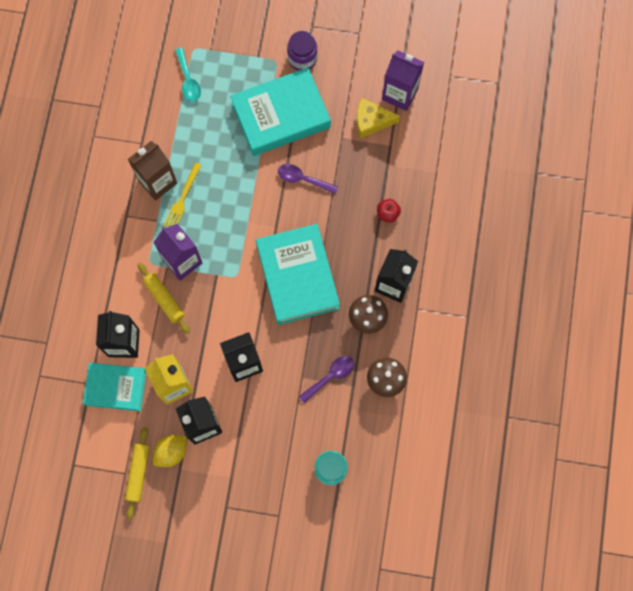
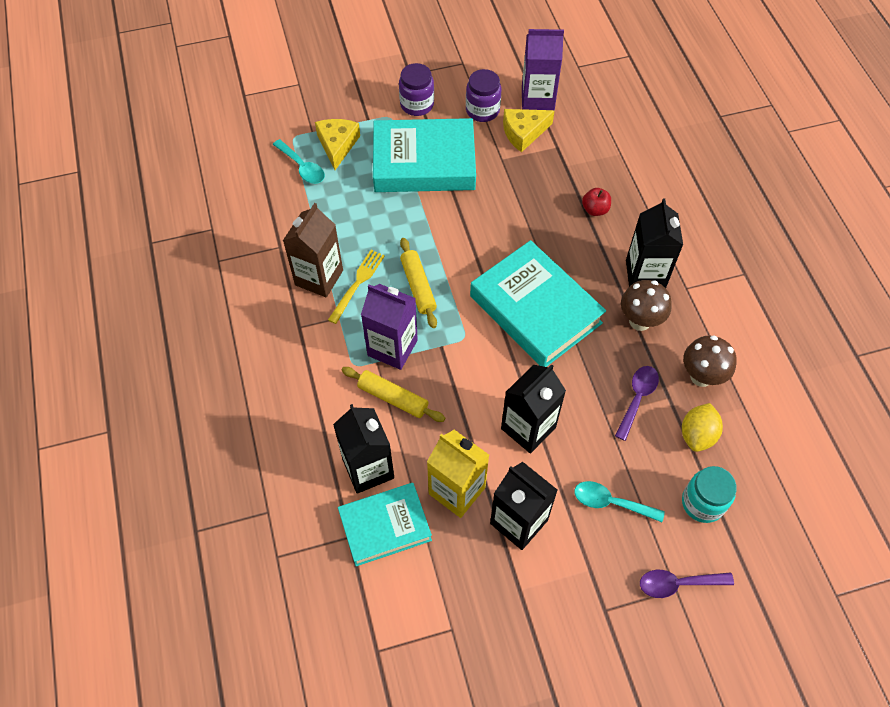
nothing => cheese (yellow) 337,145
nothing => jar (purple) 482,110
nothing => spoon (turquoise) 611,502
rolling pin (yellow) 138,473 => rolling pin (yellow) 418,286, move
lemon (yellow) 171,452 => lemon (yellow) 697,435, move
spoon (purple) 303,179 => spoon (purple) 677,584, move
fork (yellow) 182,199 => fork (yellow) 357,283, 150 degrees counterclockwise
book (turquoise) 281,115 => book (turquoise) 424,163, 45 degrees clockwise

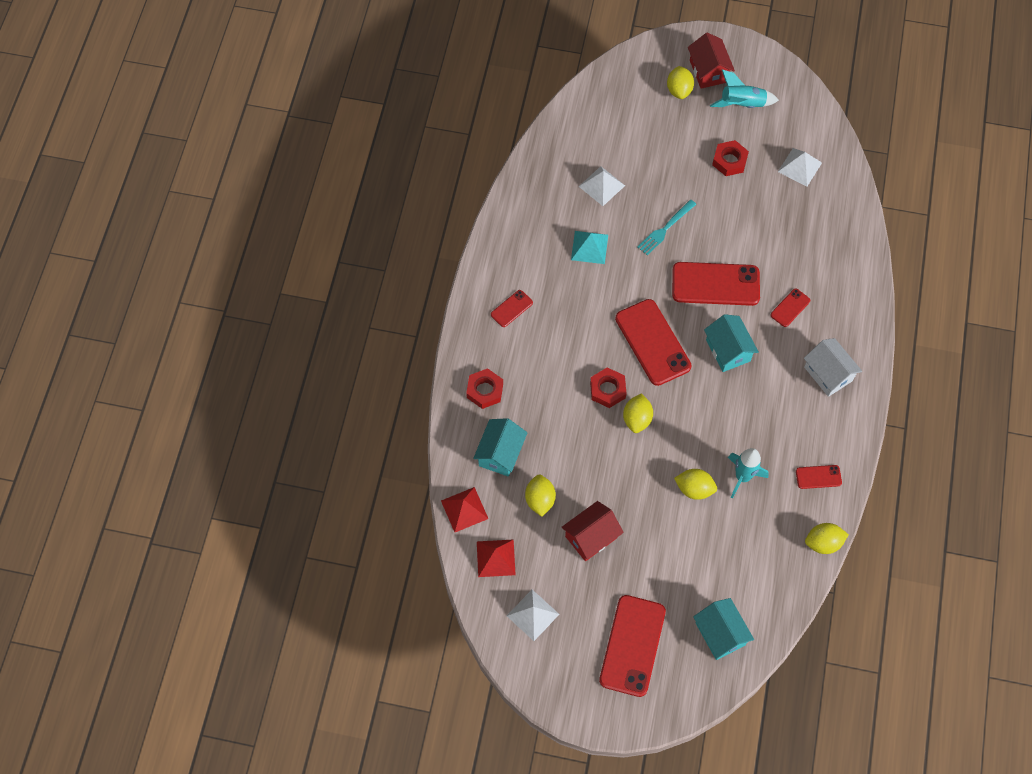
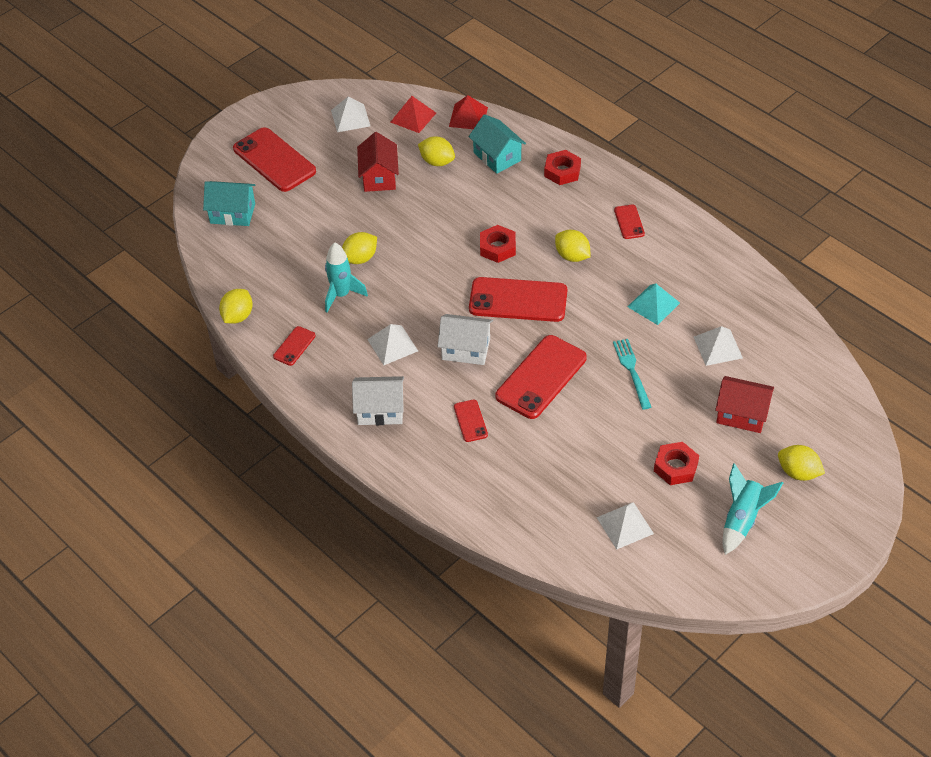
nothing => pyramid (white) 392,345
lemon (yellow) 637,419 => lemon (yellow) 572,256, move
house (red) 708,71 => house (red) 741,414, move
house (turquoise) 728,350 => house (white) 466,349

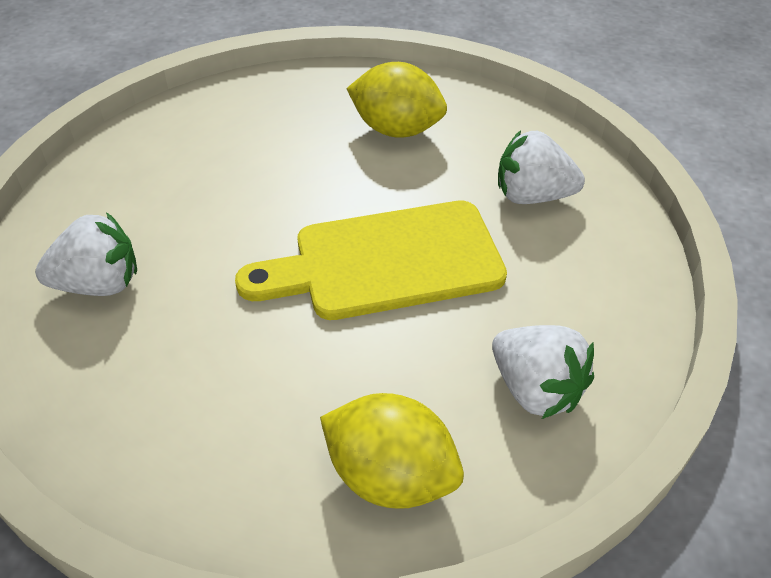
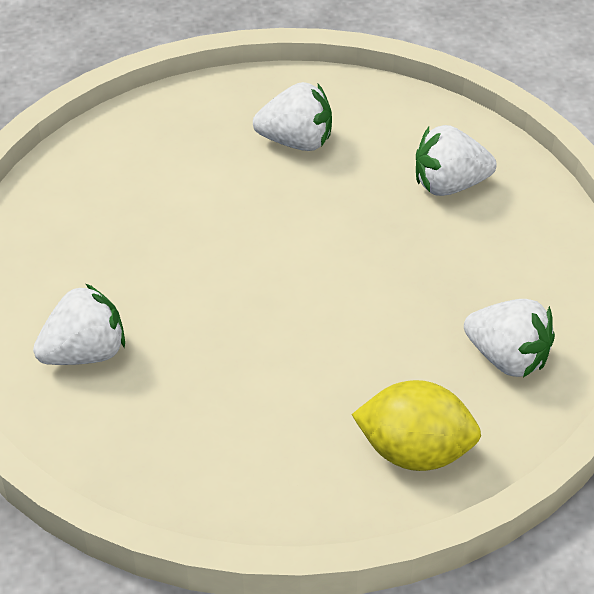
cutting board (yellow) 387,262 => nothing
lemon (yellow) 396,129 => strawberry (white) 296,141

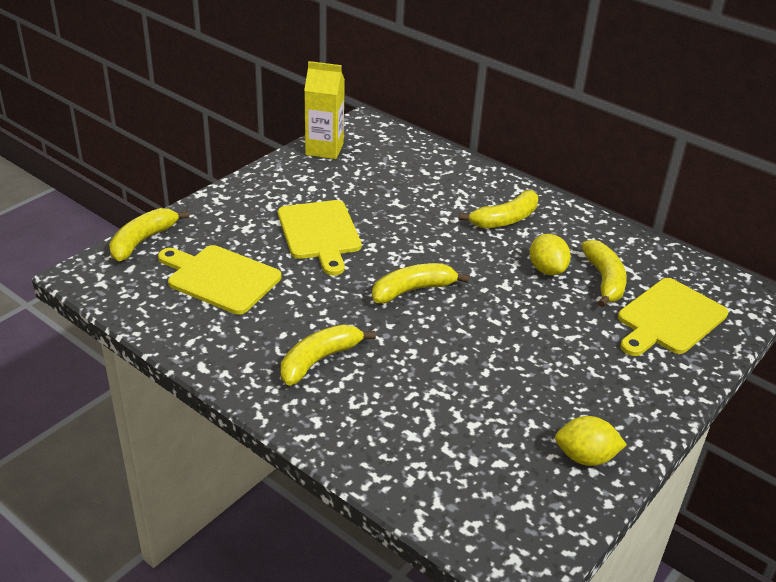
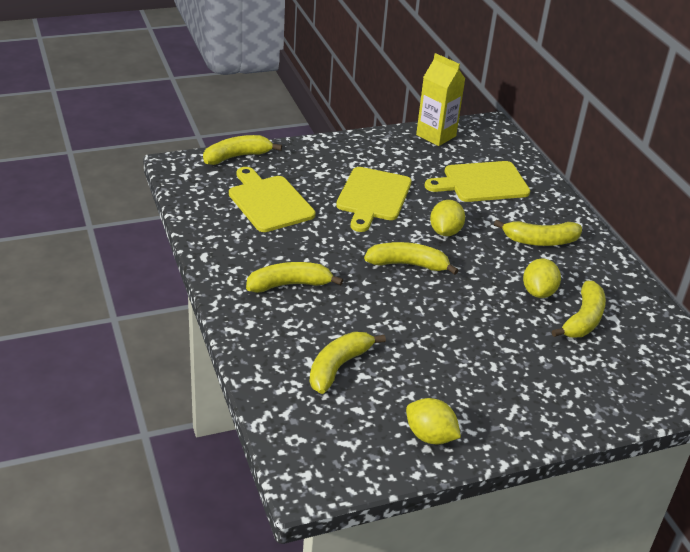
nothing => banana (yellow) 338,367
nothing => lemon (yellow) 445,232
cutting board (yellow) 669,318 => cutting board (yellow) 482,182, move

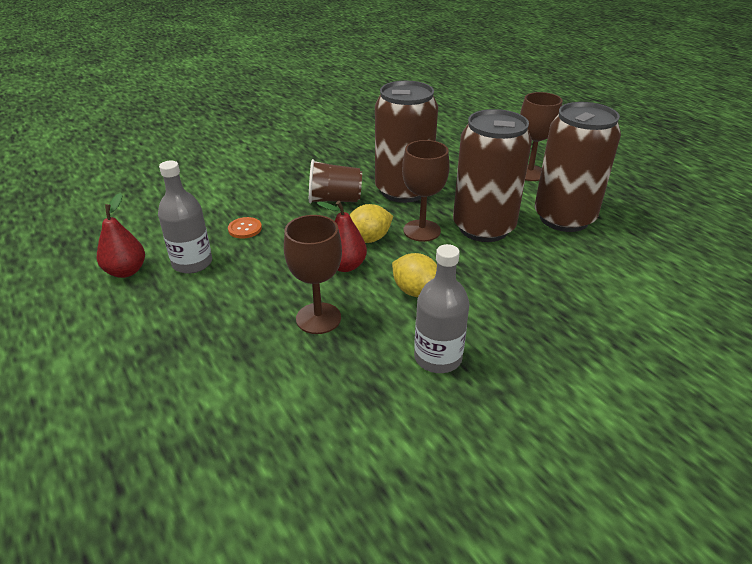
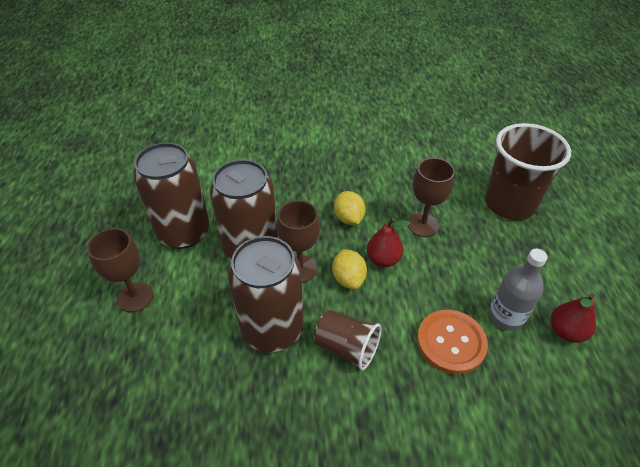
bottle (grey) 438,358 => nothing
nothing => cup (brown) 509,204
lemon (yellow) 368,239 => lemon (yellow) 348,279, 75 degrees clockwise
button (orange) 245,229 => button (orange) 451,342, x2.03

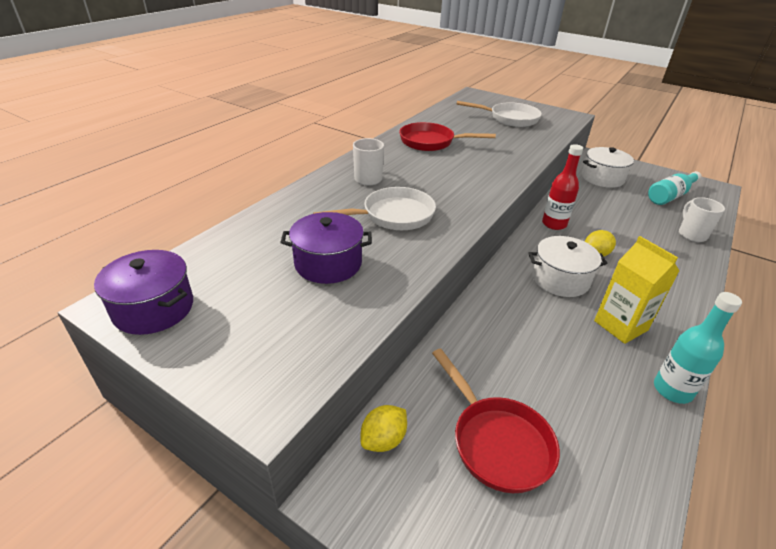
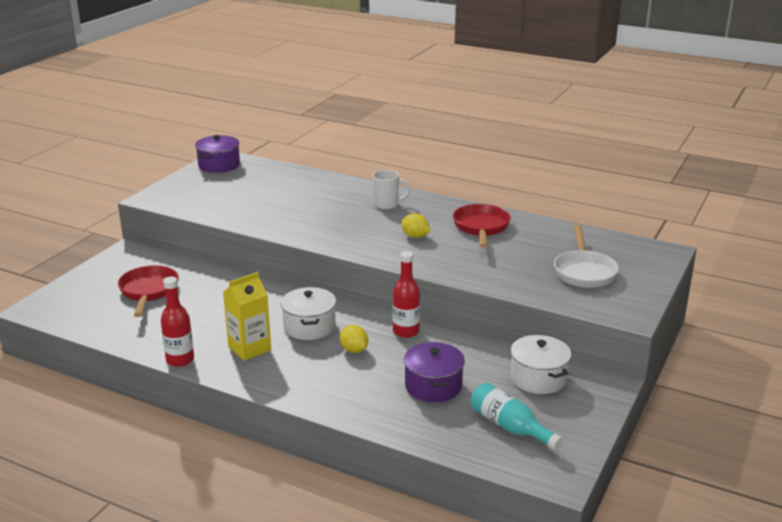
pan (white) 393,216 => nothing
mug (white) 691,234 => nothing
pot (purple) 328,263 => pot (purple) 433,386, move
lemon (yellow) 383,440 => lemon (yellow) 415,236, move
bottle (turquoise) 672,390 => bottle (red) 180,360
pan (red) 497,441 => pan (red) 148,291, 120 degrees clockwise

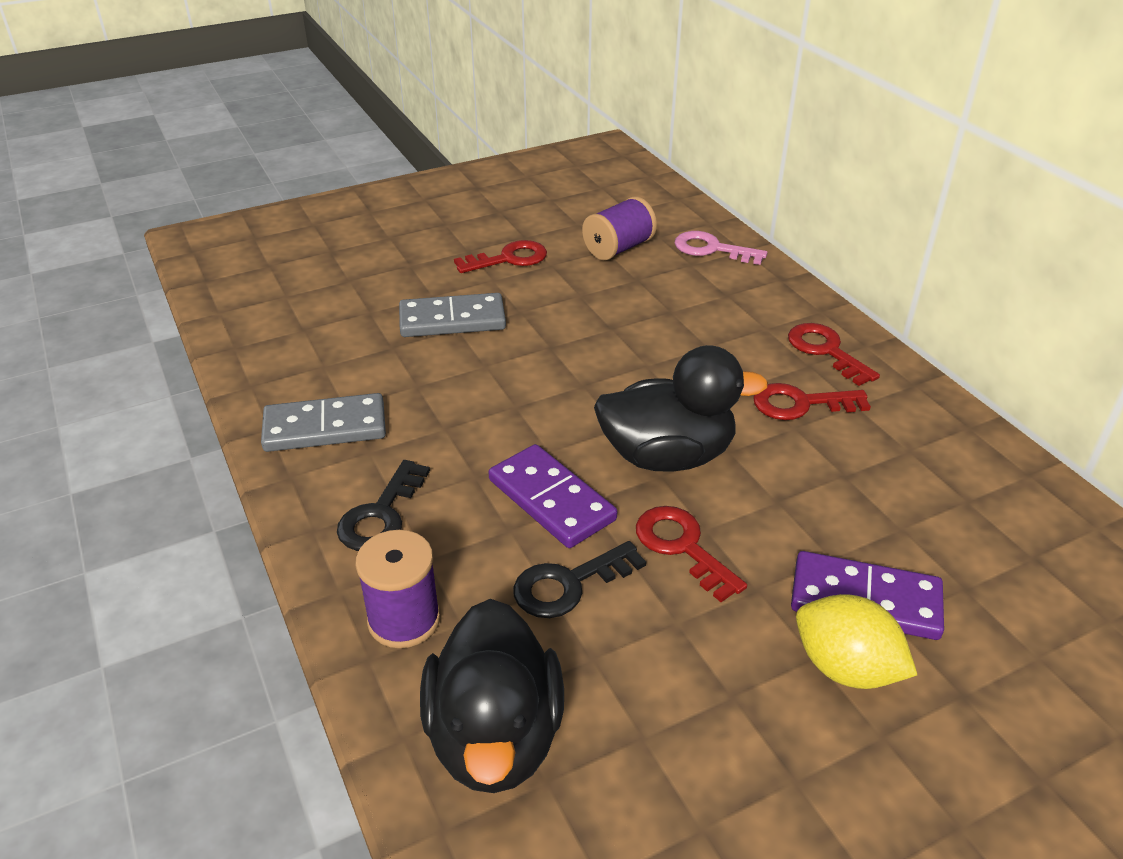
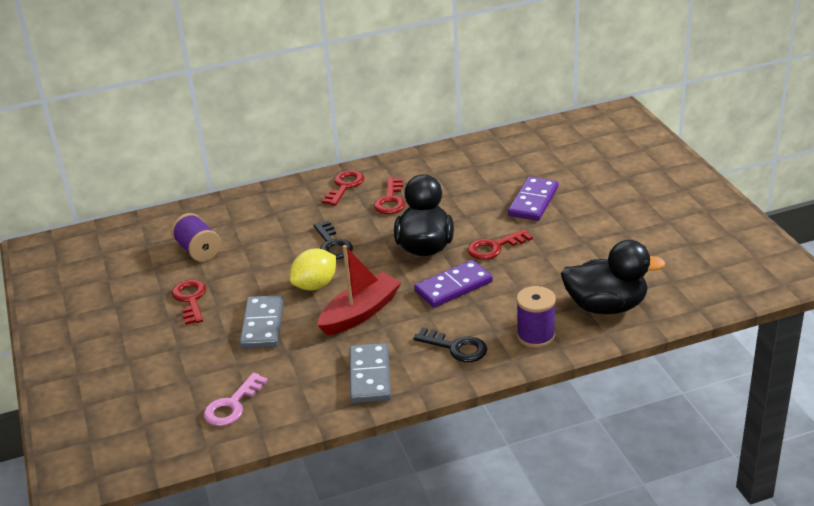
nothing => boat (red) 360,313
key (black) 568,584 => key (black) 332,245, move
key (pink) 711,249 => key (pink) 232,405, move
lemon (yellow) 845,668 => lemon (yellow) 315,285, move
key (red) 826,351 => key (red) 345,186, 135 degrees clockwise

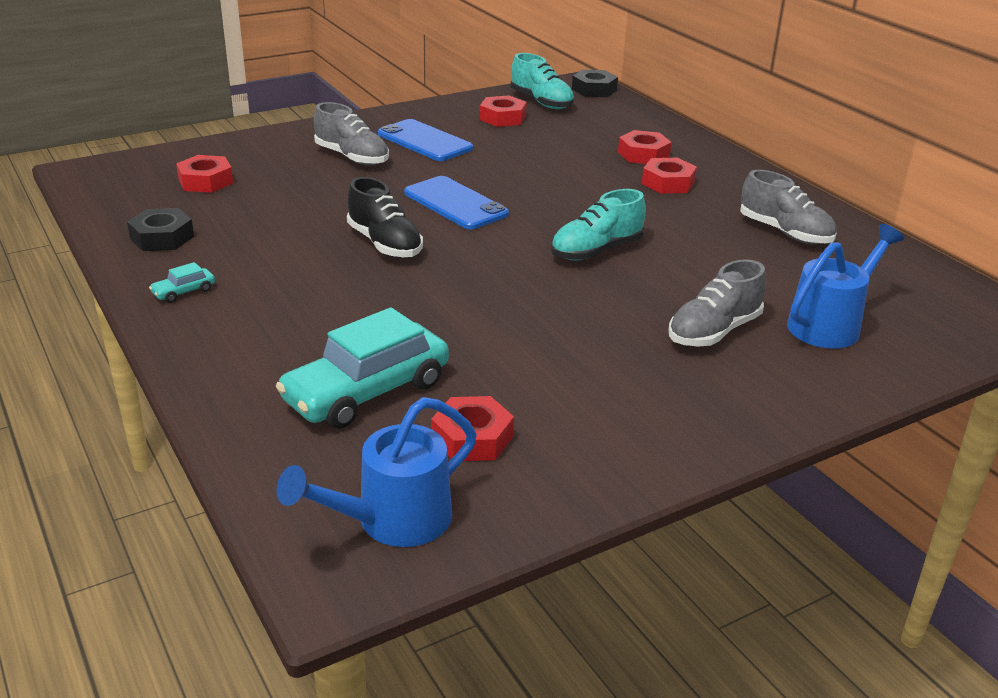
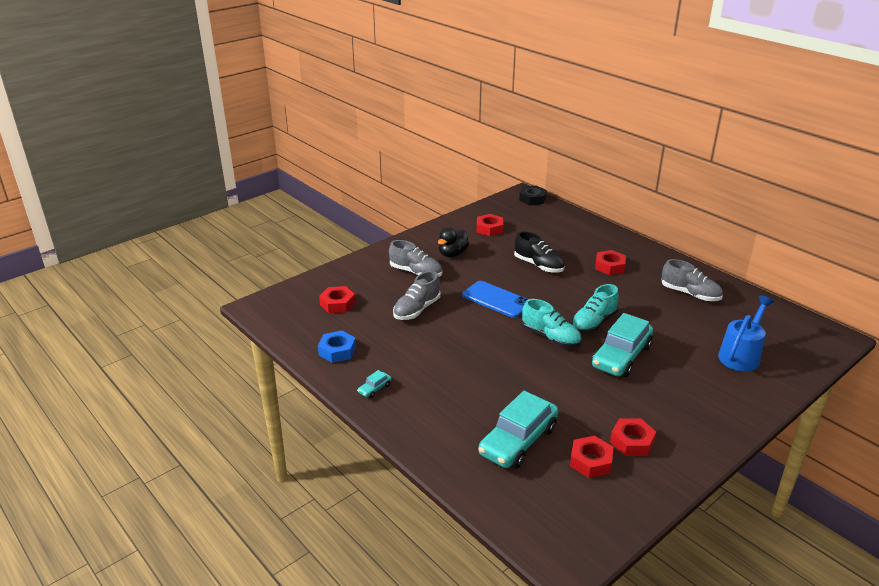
watering can (blue) 391,521 => nothing
nothing => car (turquoise) 621,356
shoe (black) 385,244 => shoe (black) 538,265, move
shoe (turquoise) 541,102 => shoe (turquoise) 550,337, move
nut (red) 643,154 => nut (red) 632,442, move
shoe (grey) 713,331 => shoe (grey) 417,309, move
phone (blue) 424,141 => duck (black) 452,254
nut (black) 162,237 => nut (blue) 337,351

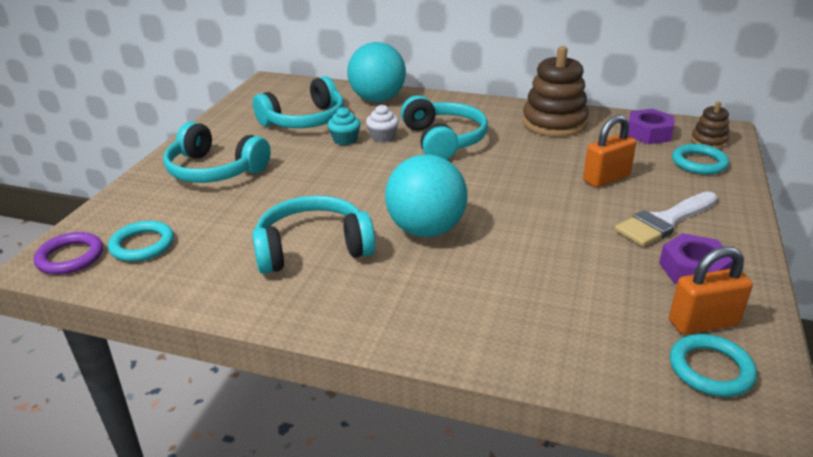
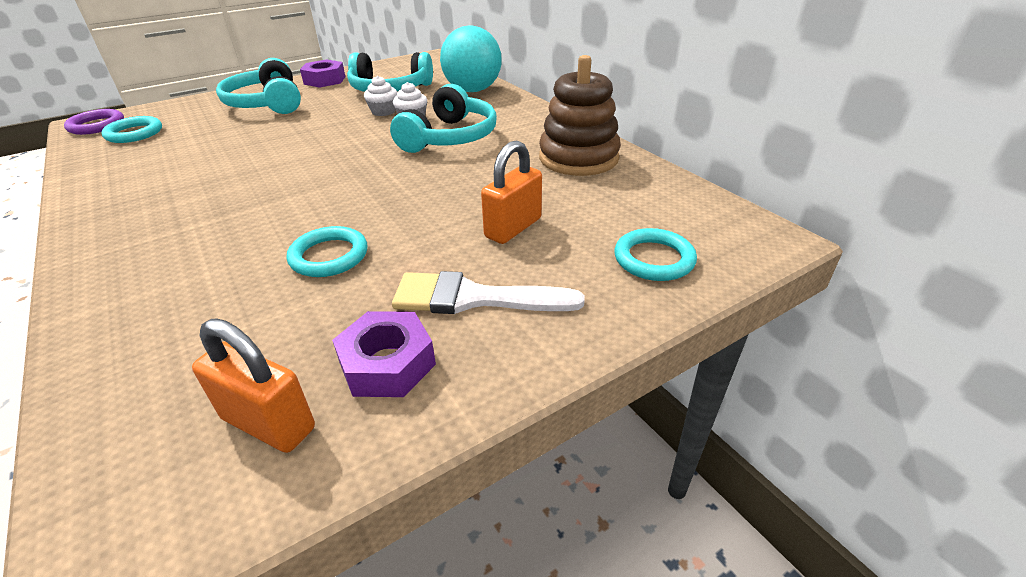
headphones (turquoise) 313,248 => nothing
ball (turquoise) 426,230 => nothing
stacking toy (brown) 708,141 => nothing
nut (purple) 648,133 => nut (purple) 325,80, move
ring (turquoise) 710,369 => ring (turquoise) 329,256, move
cupcake (turquoise) 345,140 => cupcake (white) 383,111
padlock (orange) 606,178 => padlock (orange) 513,228, 60 degrees counterclockwise

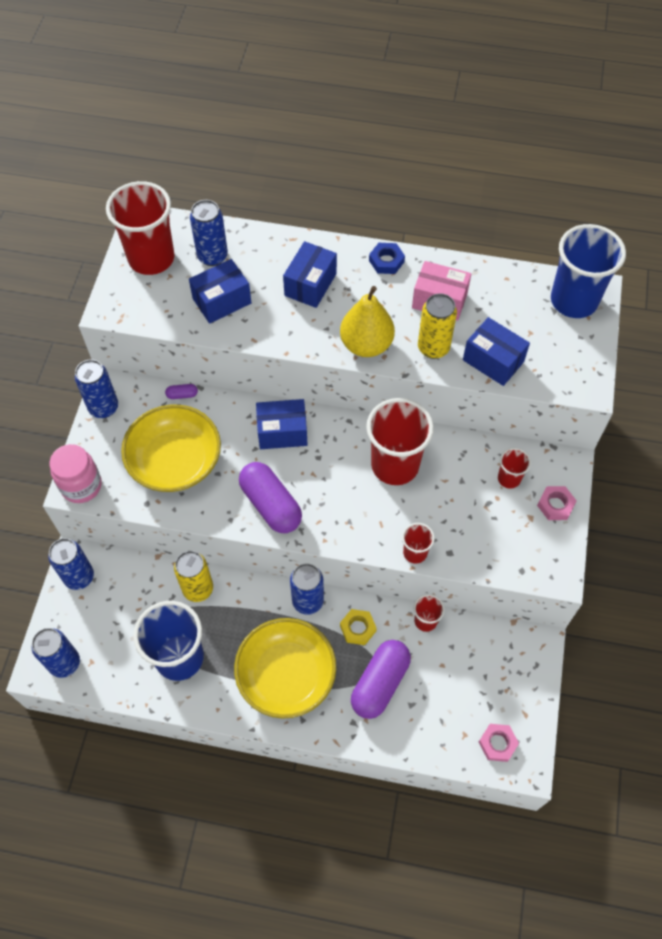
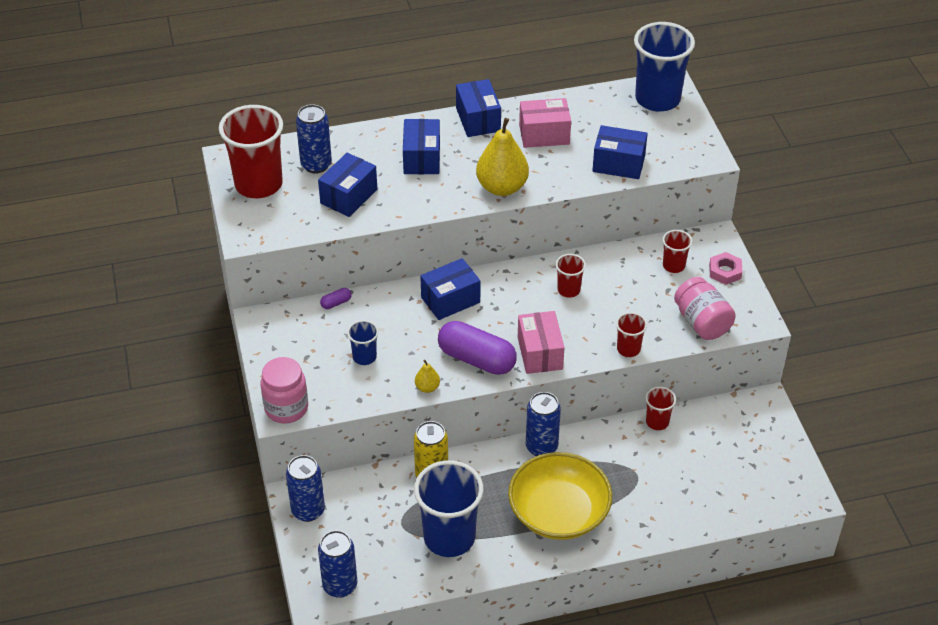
can (blue) 103,407 => nothing
nut (yellow) 358,628 => nothing
capsule (purple) 380,683 => nothing
can (yellow) 433,348 => nothing
nut (pink) 497,743 => nothing
nothing => pear (yellow) 427,387
nothing => box (pink) 540,353
nothing => jar (pink) 702,322
bowl (yellow) 175,461 => cup (blue) 364,357
nut (blue) 386,261 => box (blue) 478,120
cup (red) 395,465 => cup (red) 568,290, x0.48

